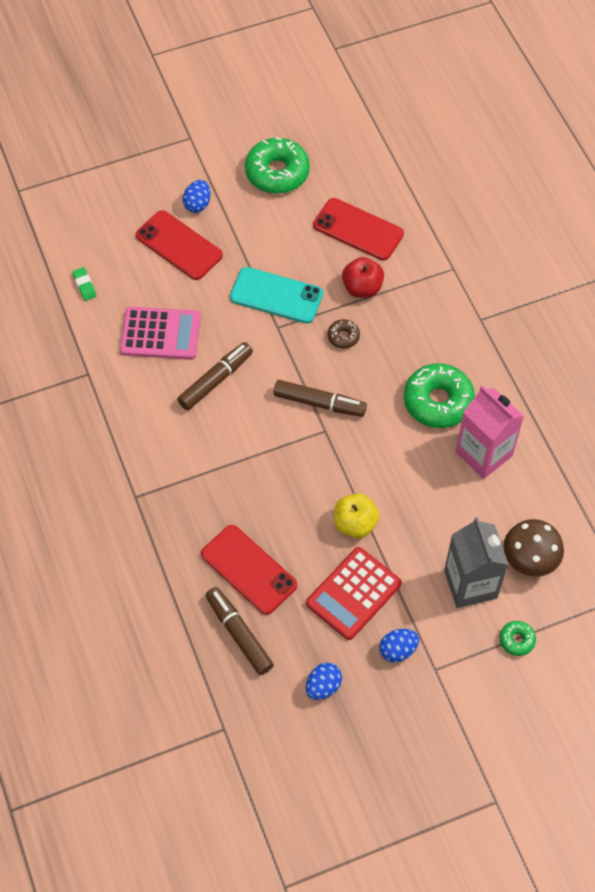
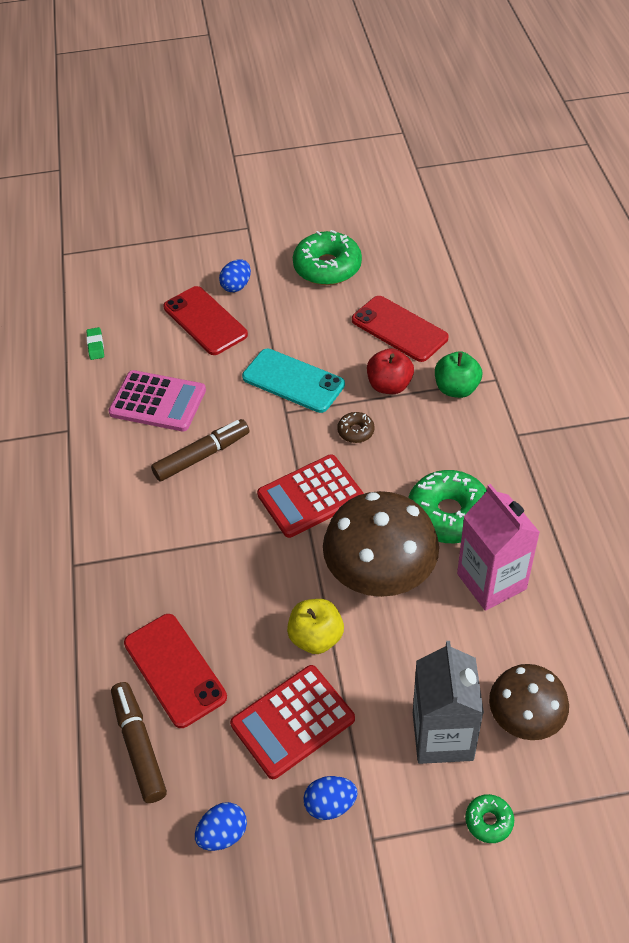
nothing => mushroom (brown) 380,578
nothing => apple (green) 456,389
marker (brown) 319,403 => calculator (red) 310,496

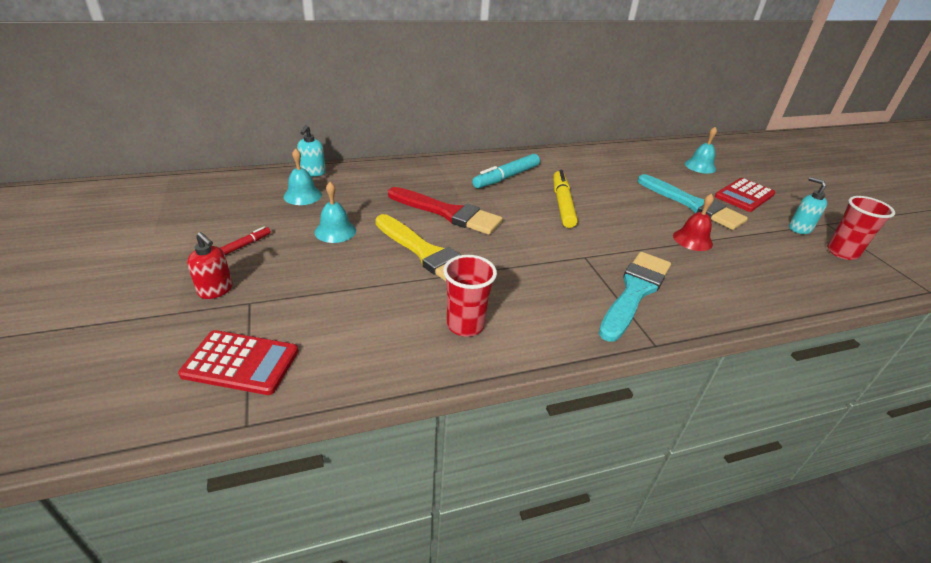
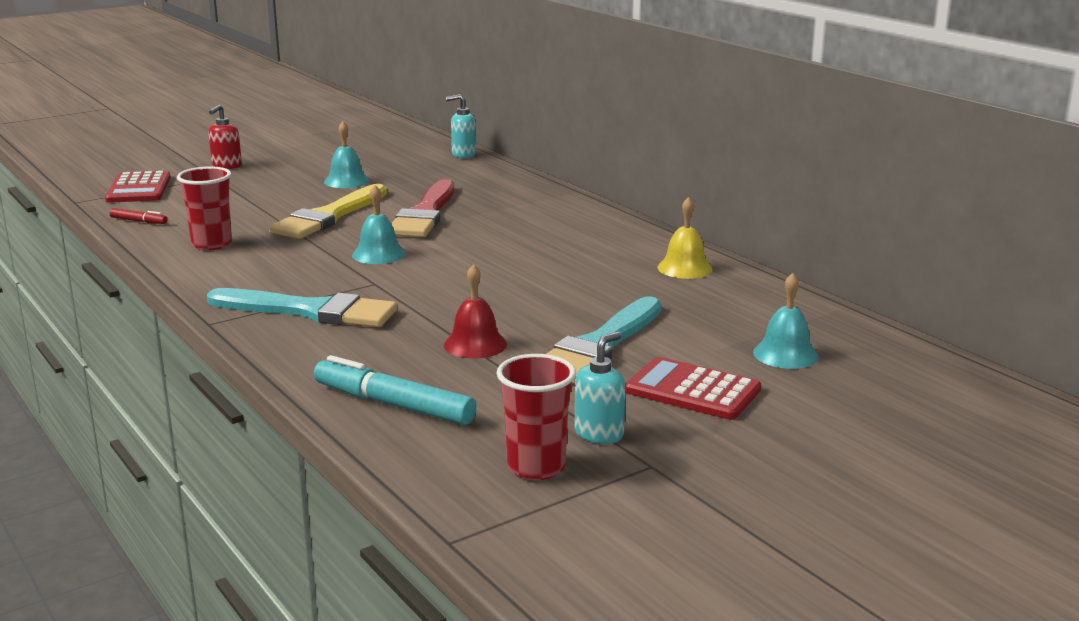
marker (yellow) 562,204 => nothing
nothing => bell (yellow) 684,268
marker (red) 245,245 => marker (red) 139,221, move
bell (turquoise) 302,195 => bell (turquoise) 378,254, move
marker (turquoise) 506,177 => marker (turquoise) 393,405, move

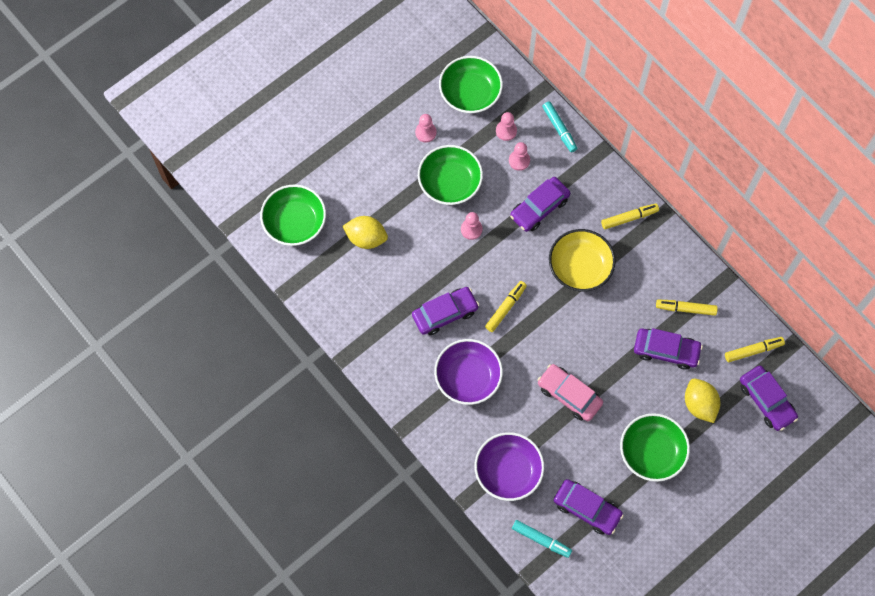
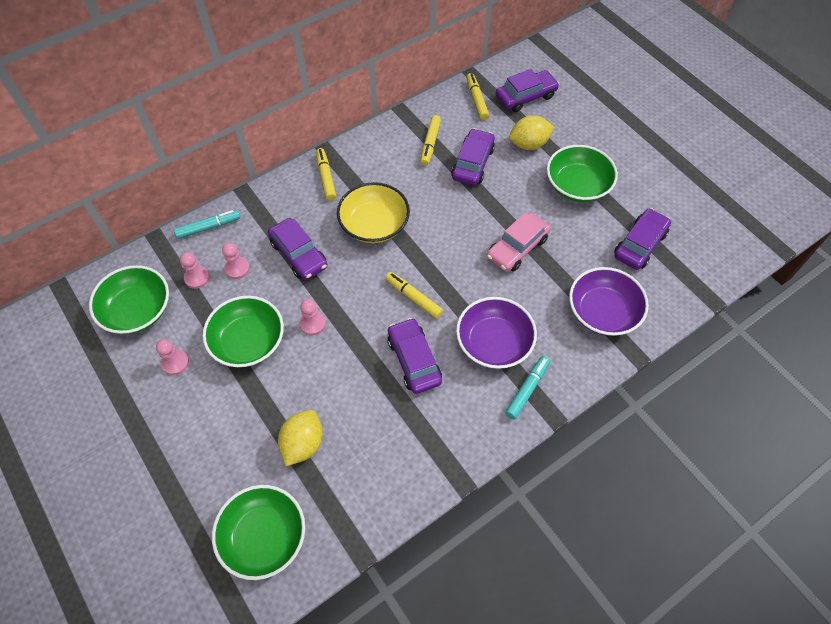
marker (turquoise) 541,540 => marker (turquoise) 527,389, move

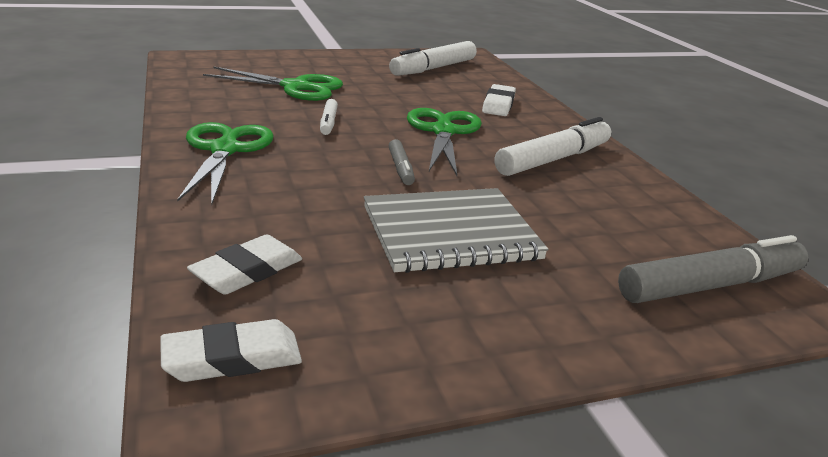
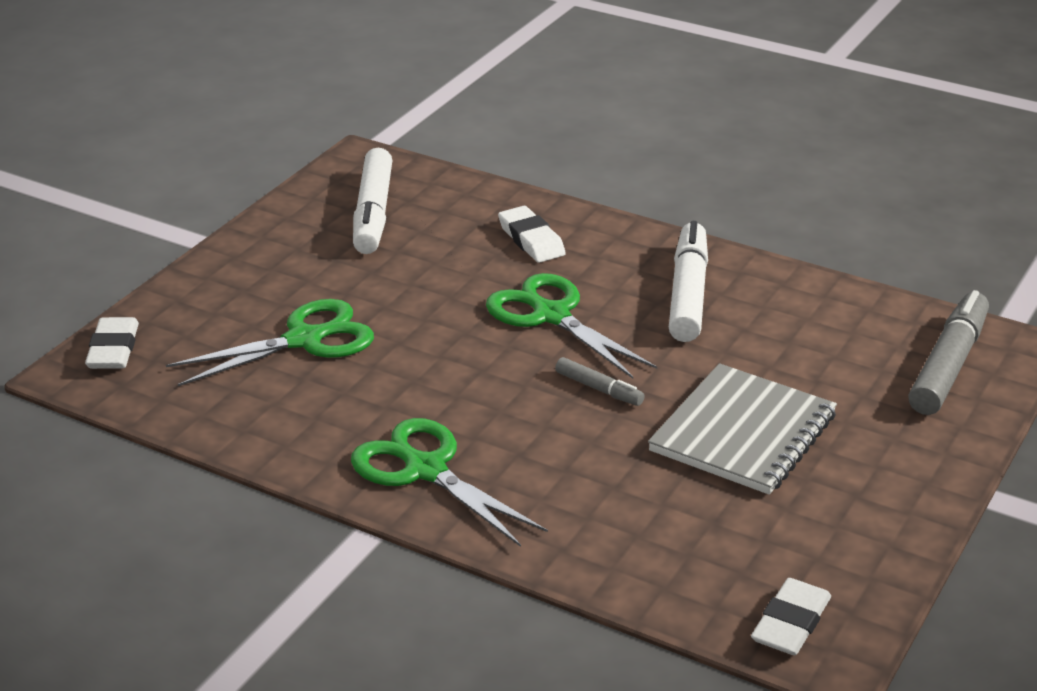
marker (white) 328,123 => nothing
eraser (white) 247,271 => eraser (white) 113,349, move

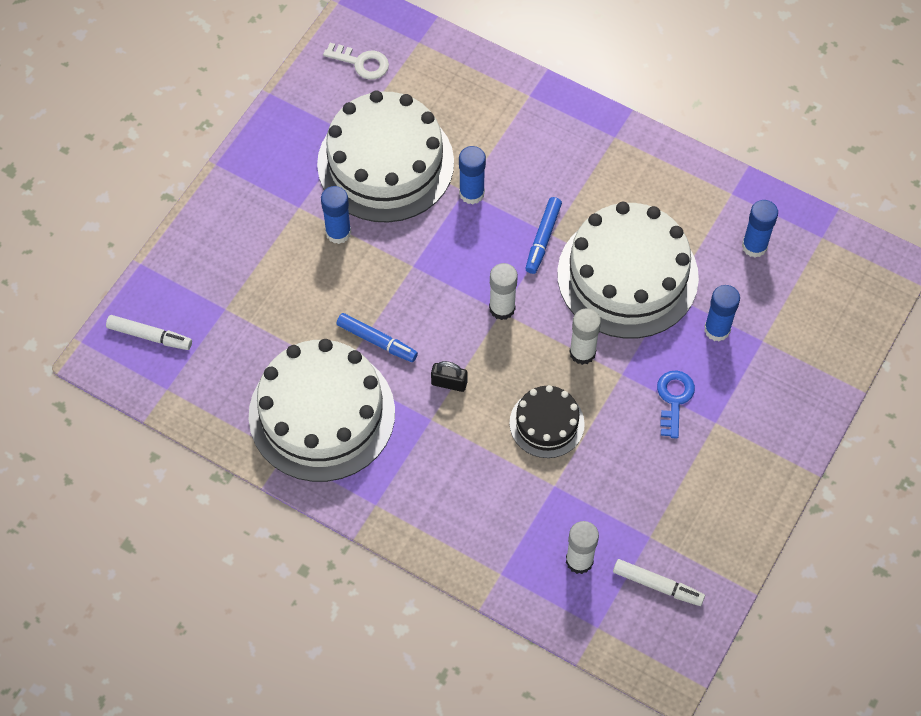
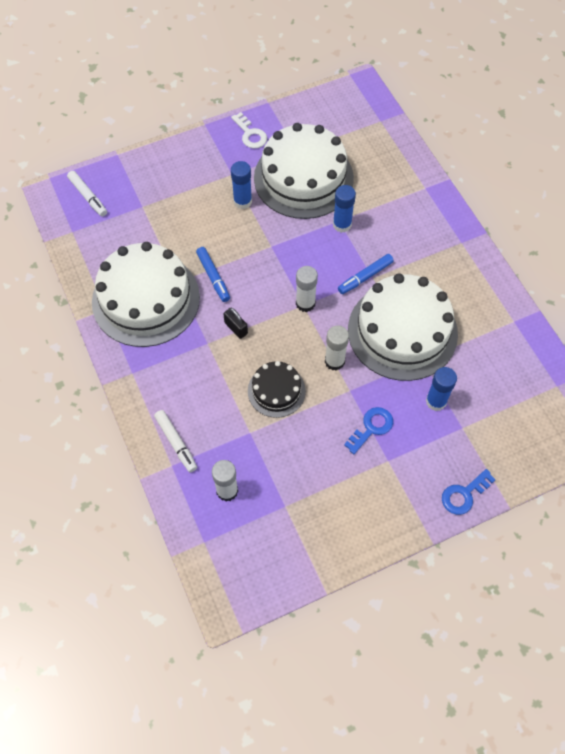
glue stick (blue) 754,246 => nothing
nothing => key (blue) 464,494
key (white) 362,63 => key (white) 250,134, move
marker (white) 657,585 => marker (white) 176,443, move

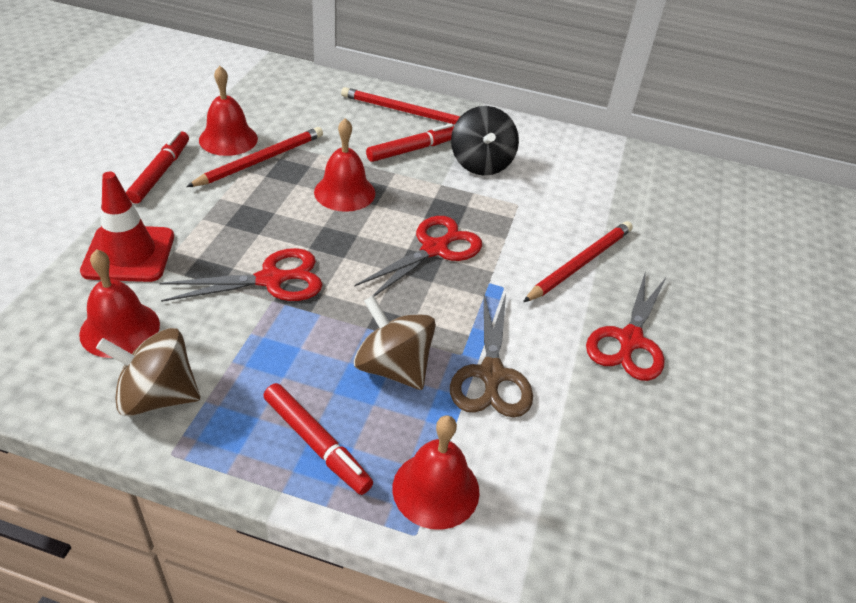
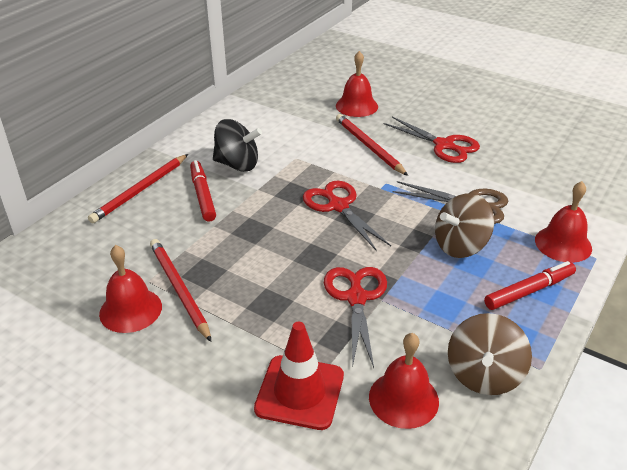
marker (red) 160,173 => nothing
bell (red) 344,192 => bell (red) 356,106, move

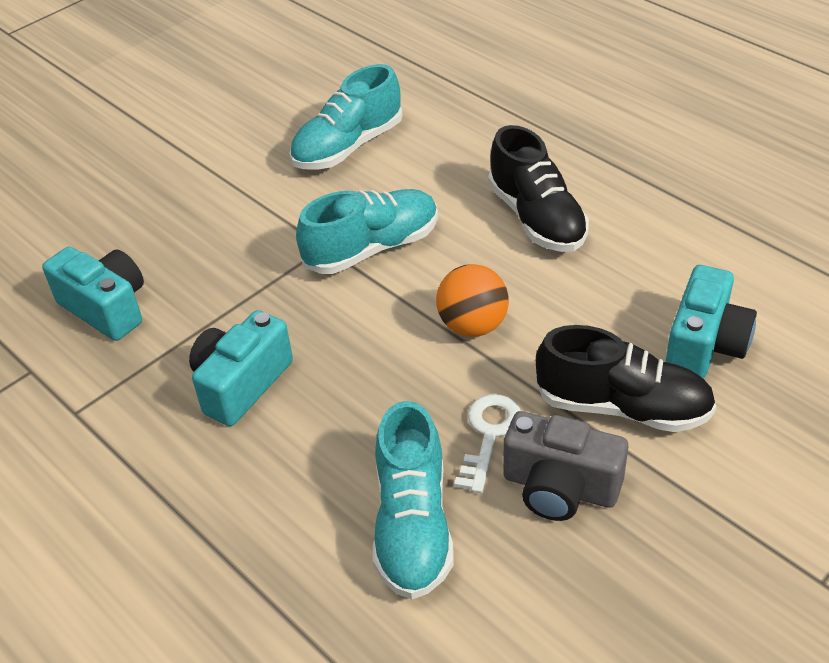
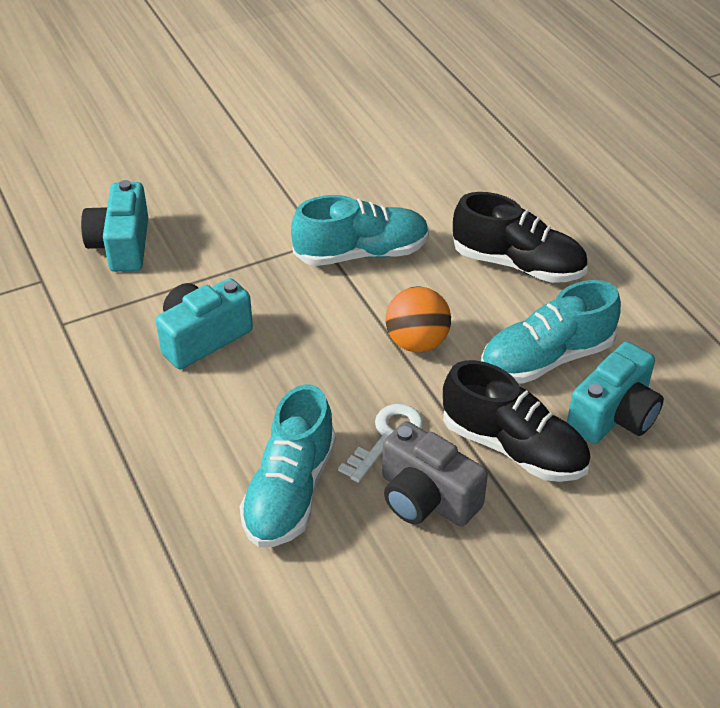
shoe (turquoise) 348,147 => shoe (turquoise) 546,358, move
camera (turquoise) 106,308 => camera (turquoise) 121,245, 150 degrees counterclockwise
shoe (black) 537,218 => shoe (black) 518,264, 60 degrees counterclockwise

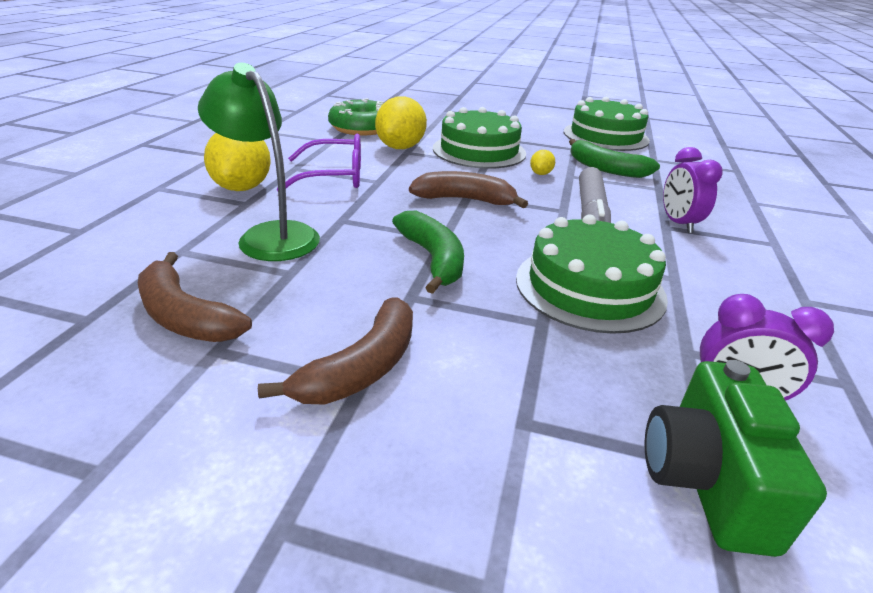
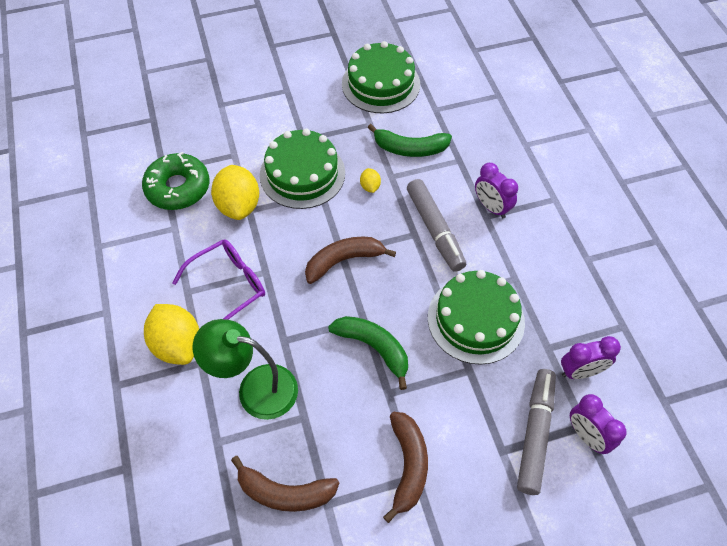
nothing => marker (grey) 535,434
camera (green) 705,481 => clock (purple) 587,436

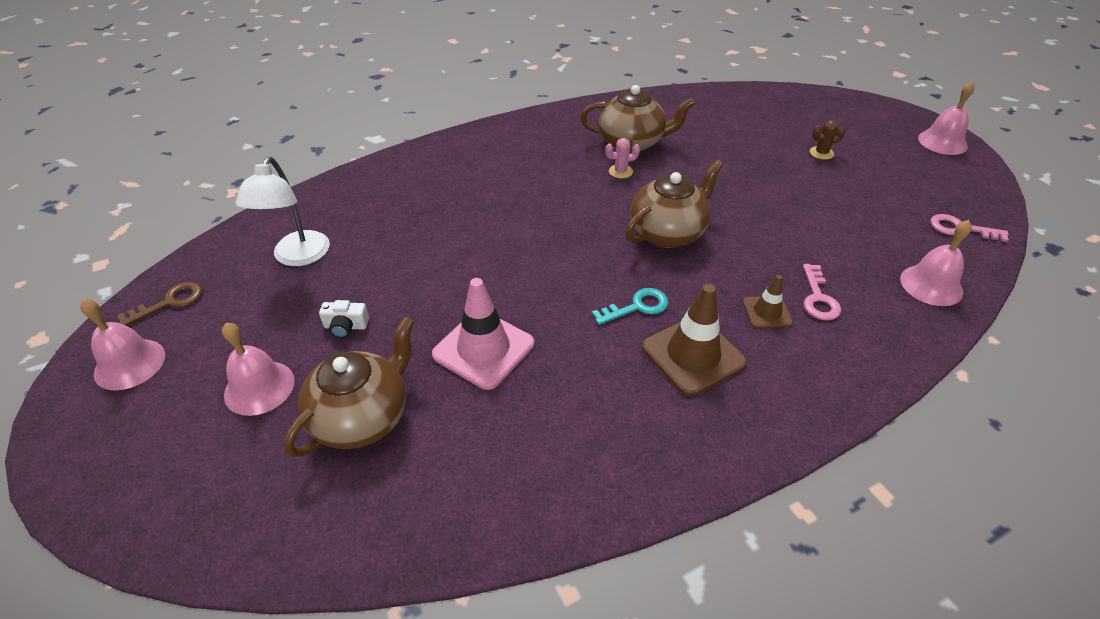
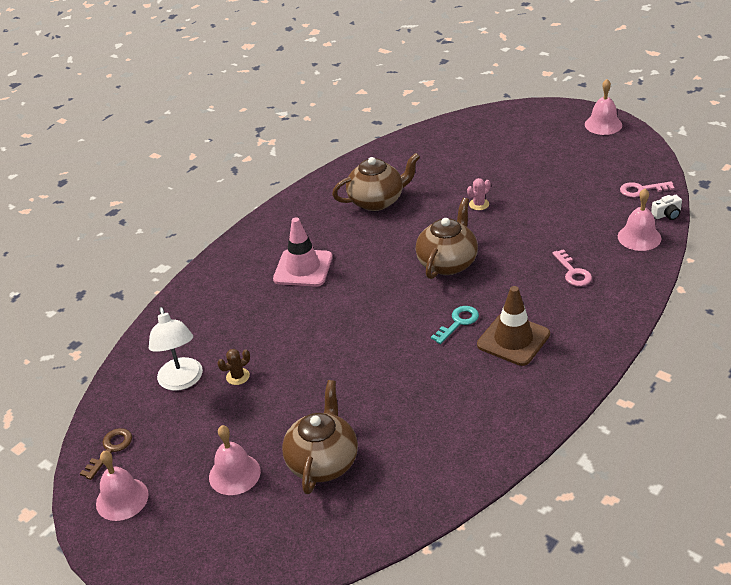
traffic cone (brown) 767,312 => nothing
camera (white) 346,326 => camera (white) 667,214, move
traffic cone (pink) 483,349 => traffic cone (pink) 303,268, move
cactus (pink) 620,171 => cactus (pink) 479,204, move
cactus (brown) 821,153 => cactus (brown) 238,376, move

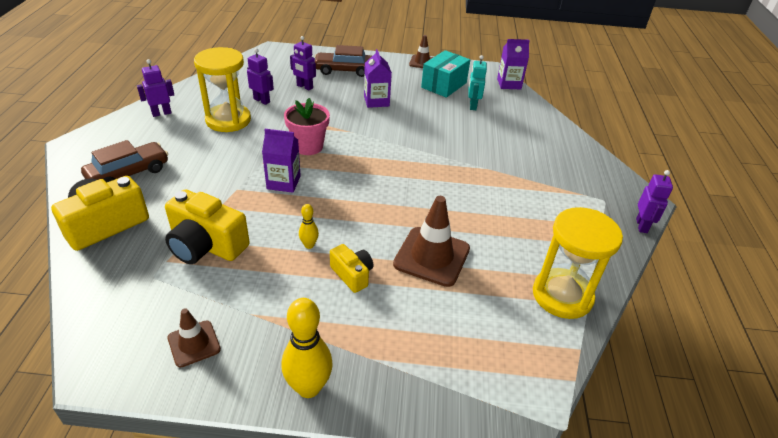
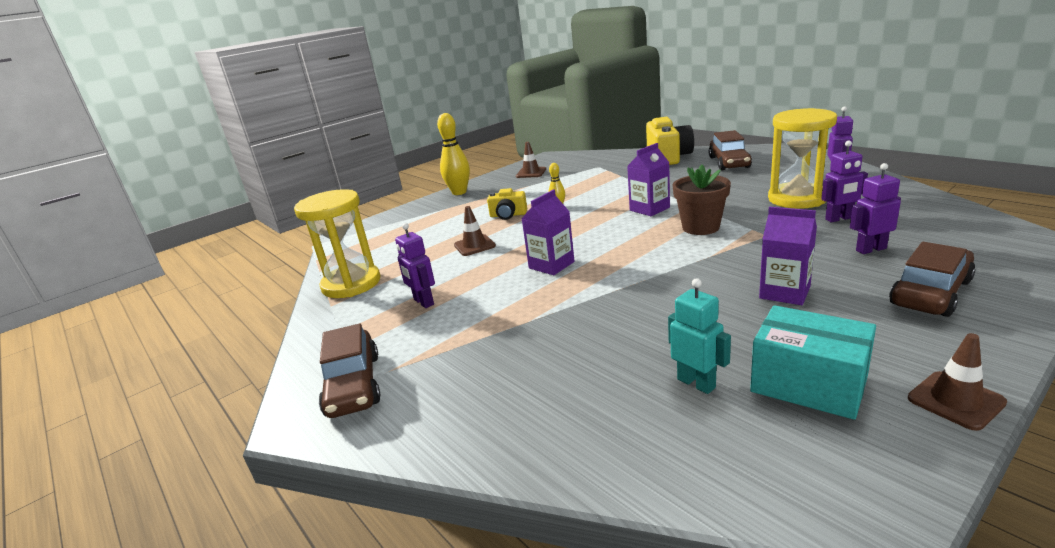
camera (yellow) 206,245 => nothing
nothing => car (brown) 353,385
carton (purple) 509,84 => carton (purple) 551,265, move
robot (purple) 642,226 => robot (purple) 423,302, move
flower pot (pink) 308,146 => flower pot (brown) 700,227
box (turquoise) 444,85 => box (turquoise) 808,384, 45 degrees counterclockwise
traffic cone (brown) 432,256 => traffic cone (brown) 474,245, x0.58

